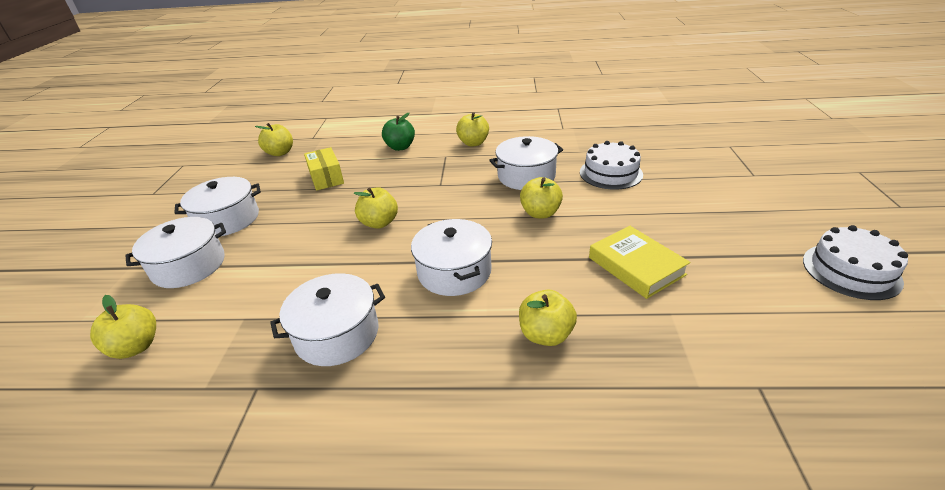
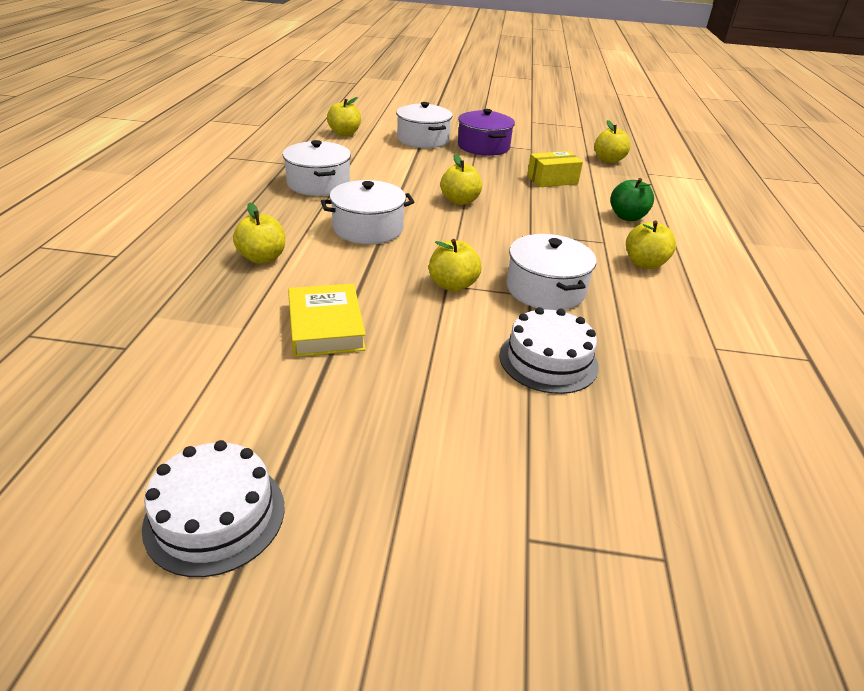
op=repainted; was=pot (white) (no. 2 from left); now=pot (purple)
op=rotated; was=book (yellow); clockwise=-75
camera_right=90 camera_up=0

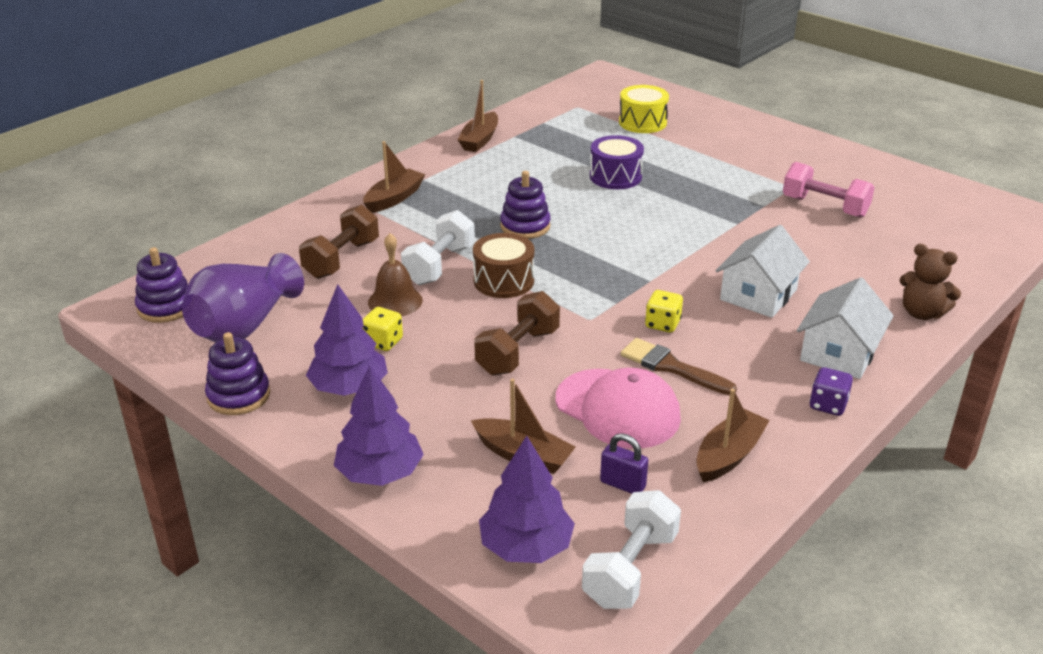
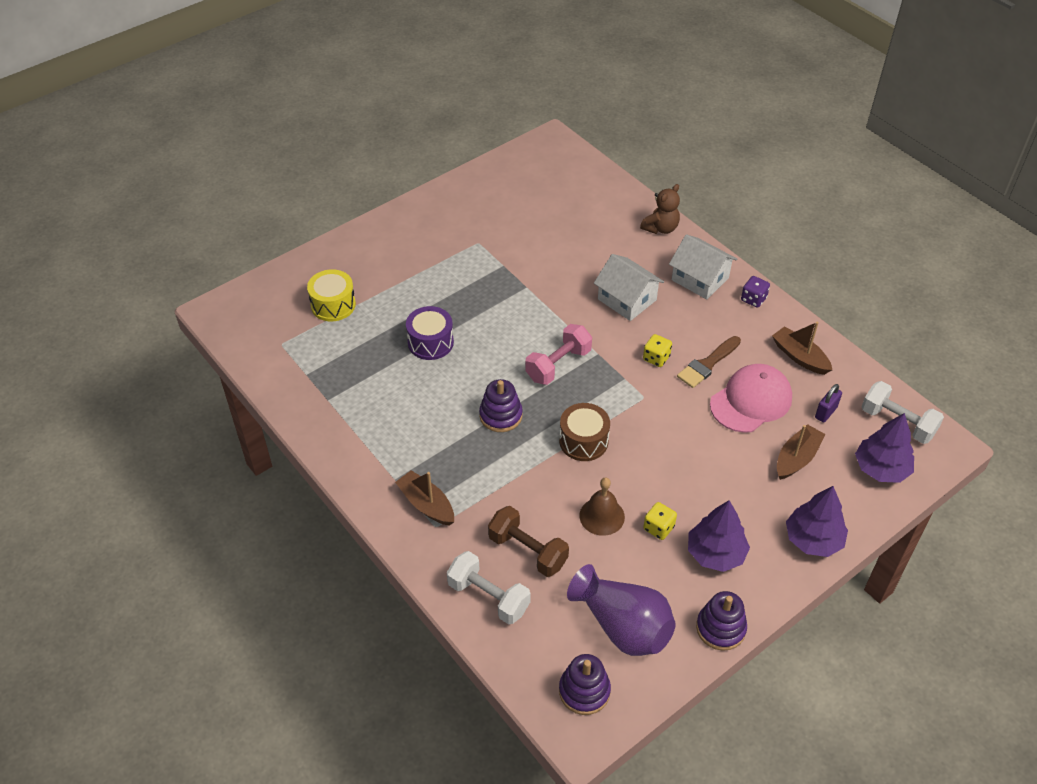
op=gone; was=boat (brown) (no. 2 from left)
op=gone; was=dumbbell (brown) (no. 2 from left)
op=shifted; was=dumbbell (white) (no. 1 from left)
op=shifted; was=dumbbell (pink)
camera_right=-80 camera_up=15

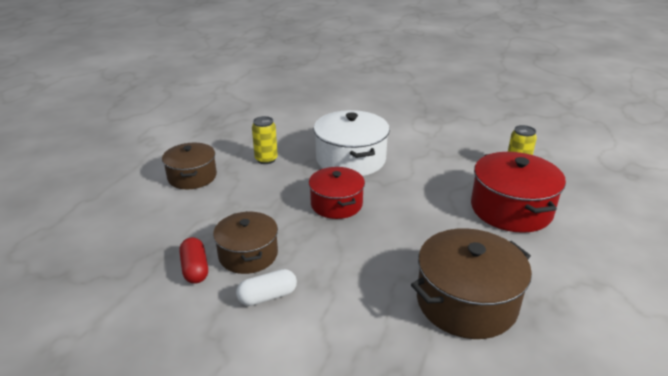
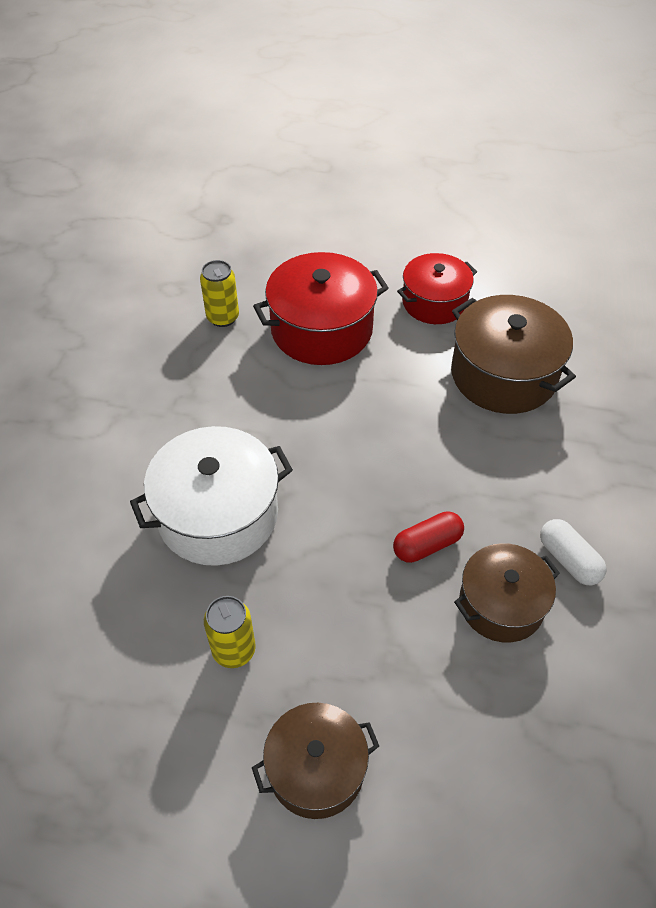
op=shifted; was=capsule (red)
op=shifted; was=pot (red) (no. 1 from left in the first image); now=pot (red) (no. 2 from left)
camera_right=-100 camera_up=20

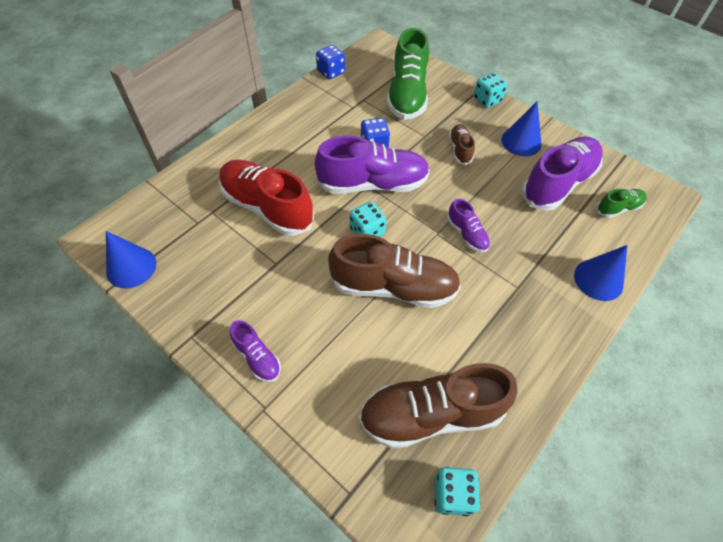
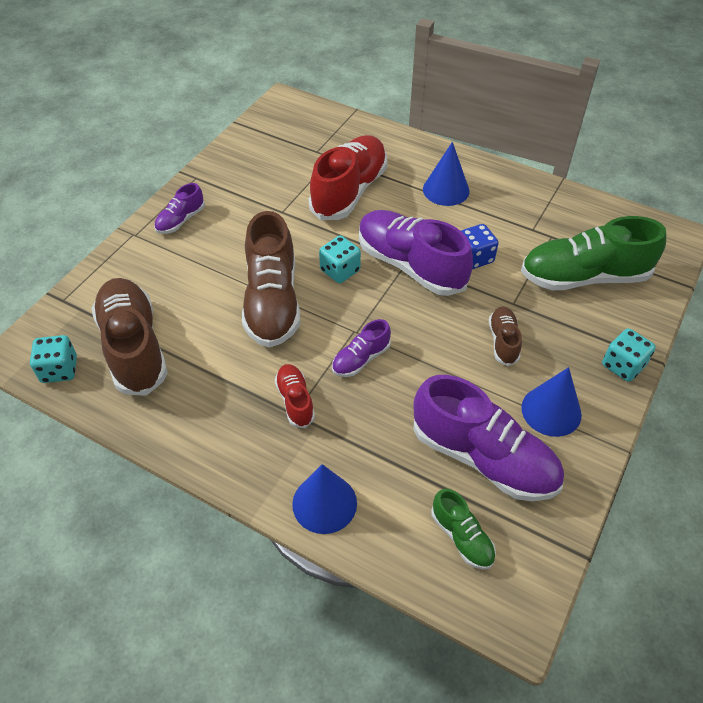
op=gone; was=dice (blue) (no. 1 from left)
op=new; now=shoe (red) (no. 1 from left)
op=shifted; was=cone (blue) (no. 1 from left in the first image); now=cone (blue) (no. 2 from left)
op=rotated; was=shoe (purple) (no. 2 from left in the first image); clockwise=150
op=rotated; was=shoe (brown) (no. 3 from left); clockwise=-75
camera_right=80 camera_up=-5

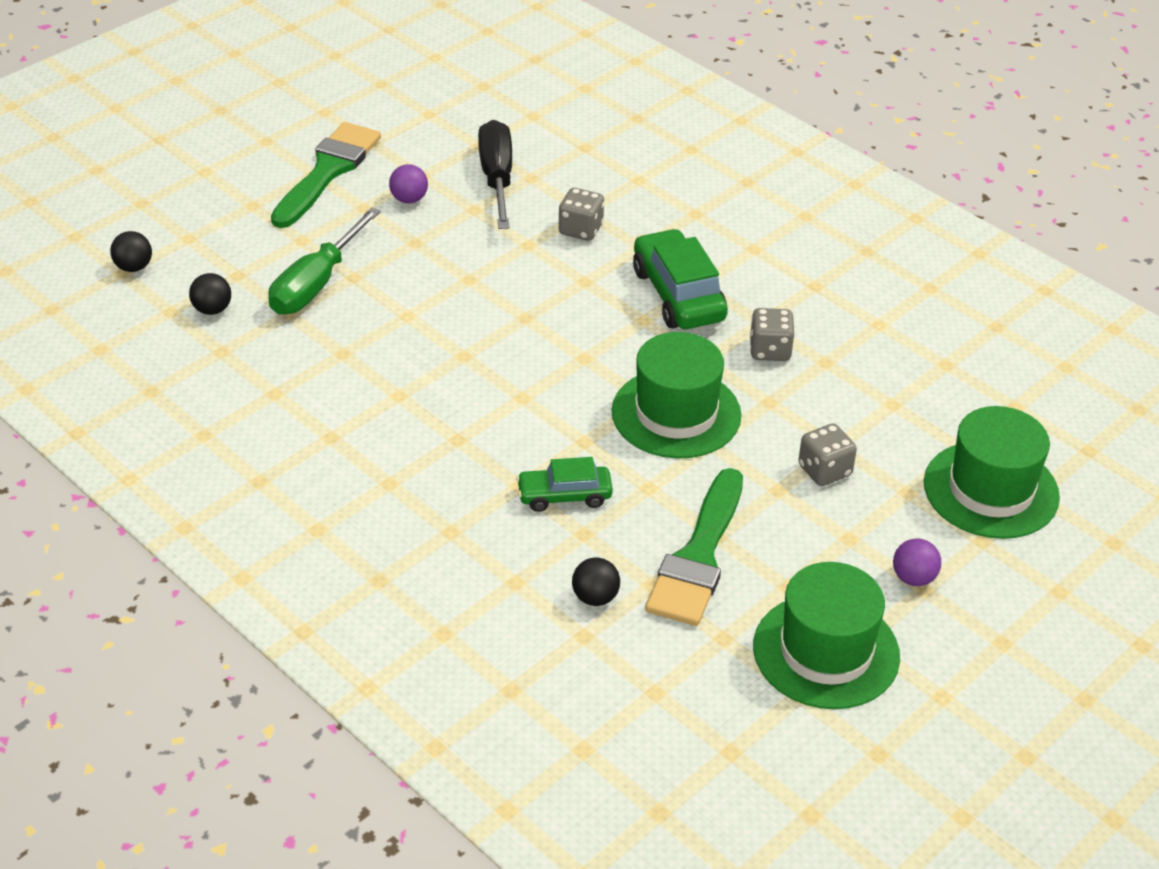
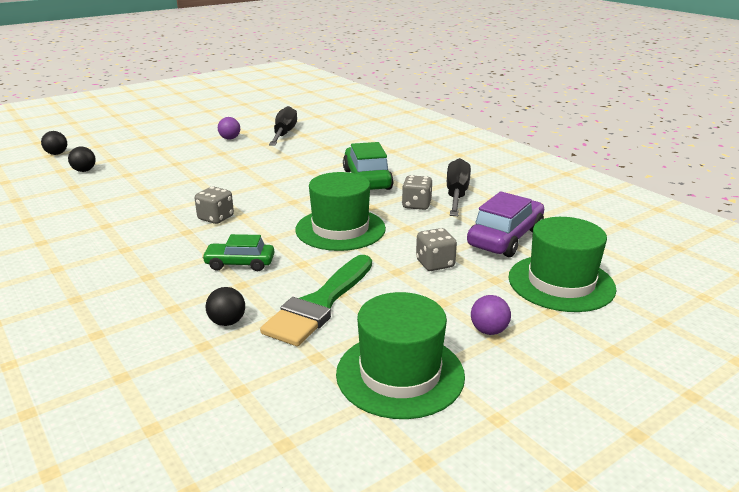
op=gone; was=screwdriver (green)
op=gone; was=brush (green) (no. 1 from left)
op=new; now=screwdriver (black) (no. 2 from left)
op=new; now=car (purple)
op=shifted; was=dice (grey) (no. 1 from left)
camera_right=10 camera_up=-15

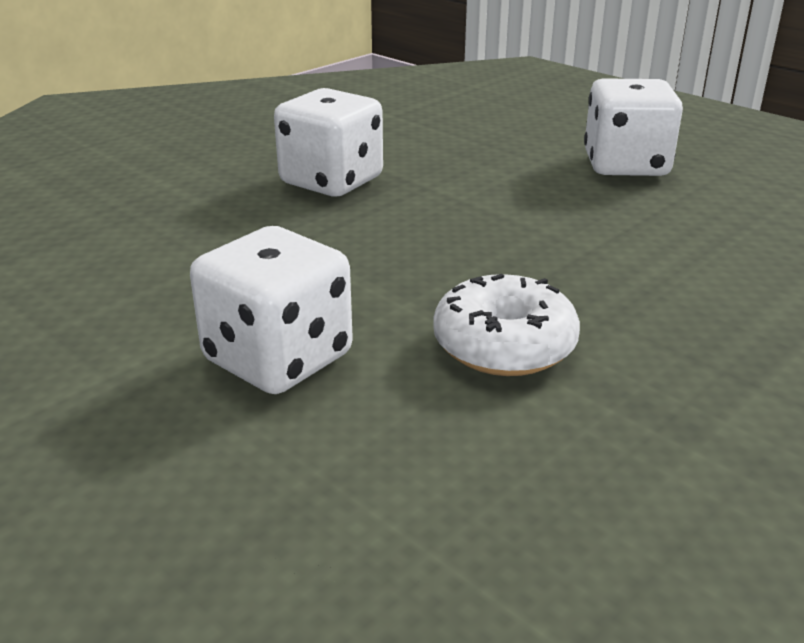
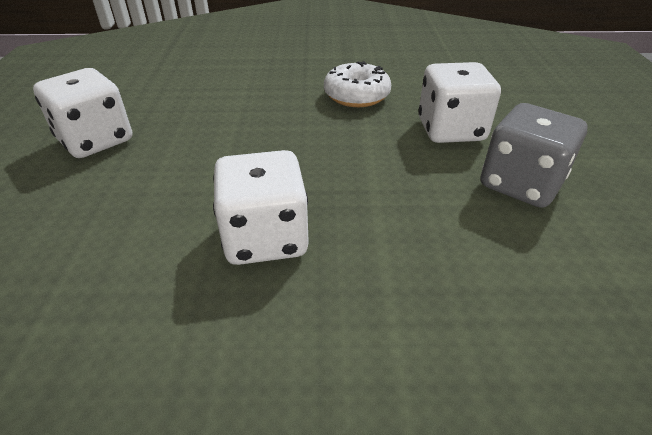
op=new; now=dice (grey)
camera_right=-135 camera_up=10

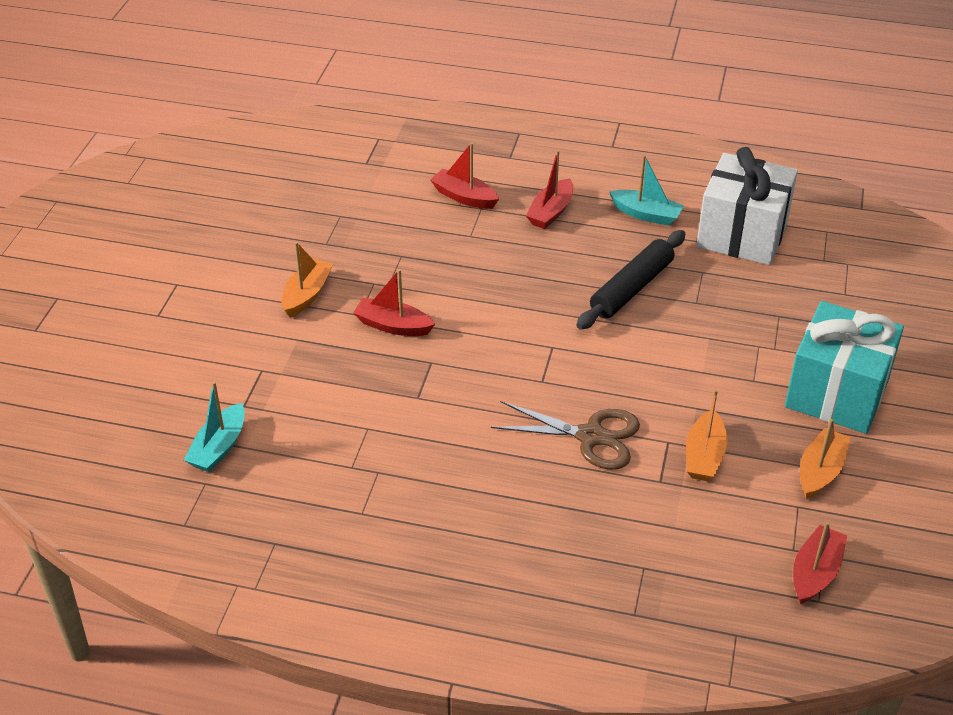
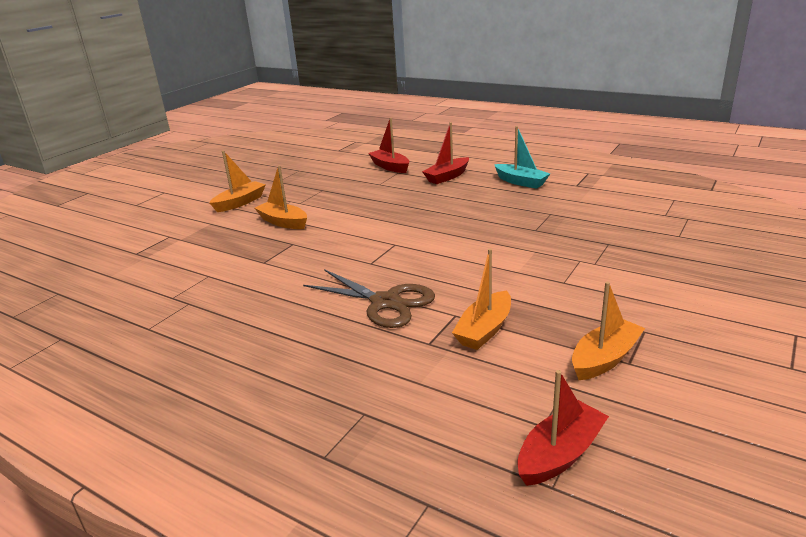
op=gone; was=boat (turquoise) (no. 1 from left)
op=gone; was=rolling pin (black)
op=gone; was=gift (white)
op=gone; was=gift (turquoise)
op=repainted; was=boat (red) (no. 1 from left); now=boat (orange) (no. 2 from left)
camera_right=20 camera_up=-15

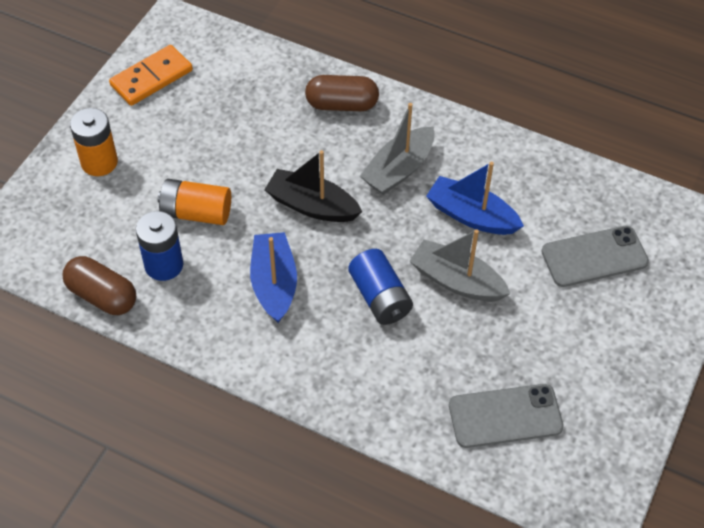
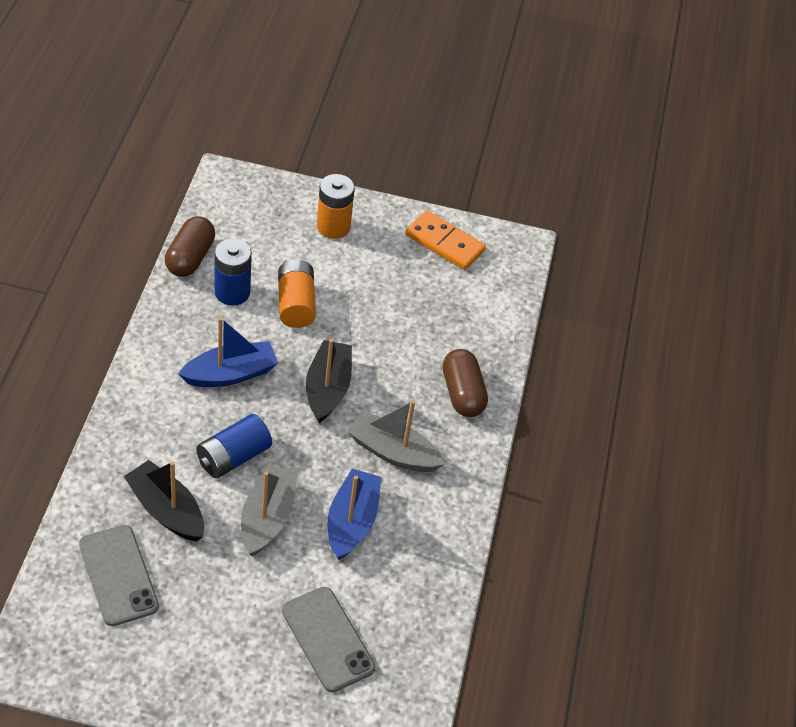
op=new; now=boat (black) (no. 1 from left)
camera_right=70 camera_up=-5

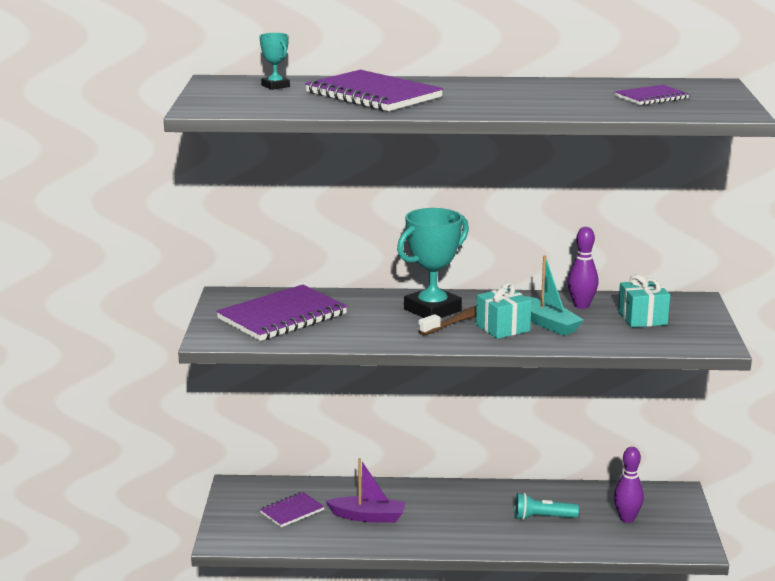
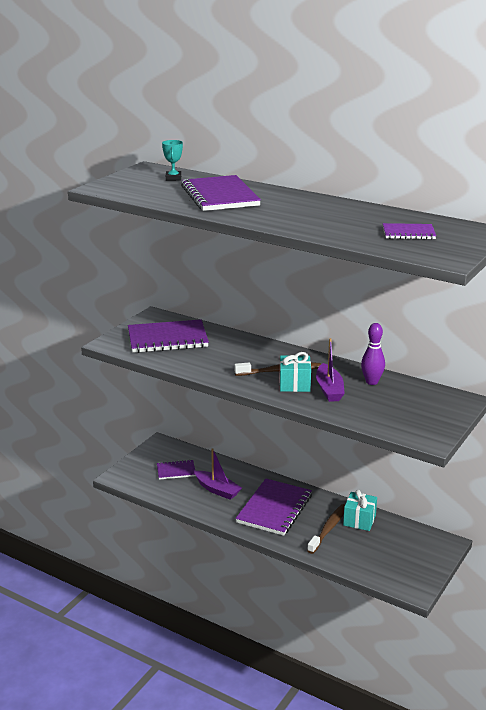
op=gone; was=trophy (turquoise) (no. 2 from left)
op=gone; was=bowling pin (purple) (no. 2 from left)
op=new; now=notebook (purple) (no. 4 from left)
op=shifted; was=gift (turquoise) (no. 2 from left)
op=swapped; was=flashlight (turquoise); now=toothbrush (brown) (no. 2 from left)
op=repainted; was=boat (turquoise); now=boat (purple) (no. 2 from left)
camera_right=30 camera_up=5

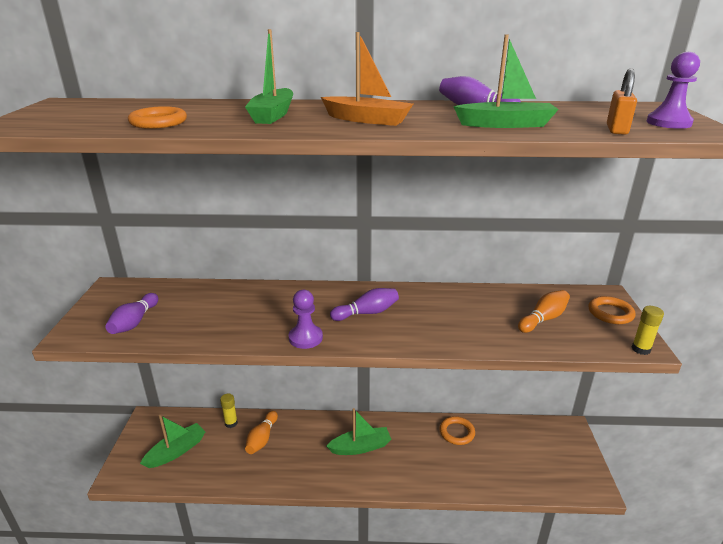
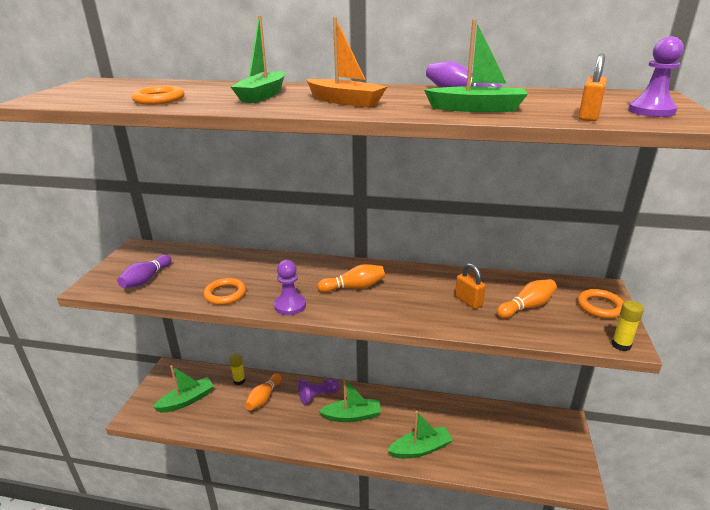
op=new; now=pawn (purple) (no. 2 from left)
op=new; now=boat (green) (no. 4 from left)
op=new; now=padlock (orange) (no. 1 from left)
op=shifted; was=ring (orange) (no. 2 from left)
op=repainted; was=bowling pin (purple) (no. 2 from left); now=bowling pin (orange) (no. 2 from left)
camera_right=10 camera_up=0

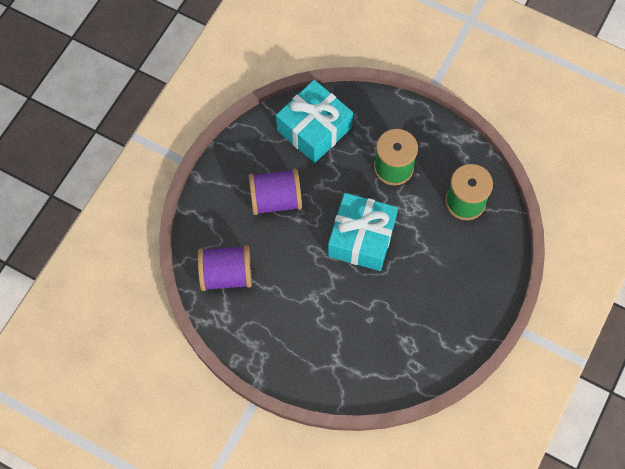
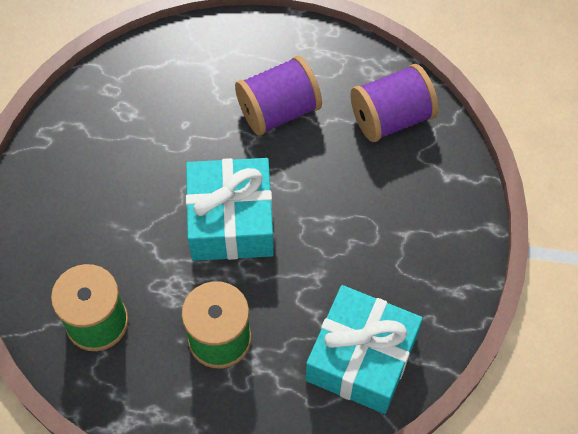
op=shifted; was=spool (purple) (no. 2 from left in the first image); now=spool (purple) (no. 1 from left)
camera_right=160 camera_up=-5

